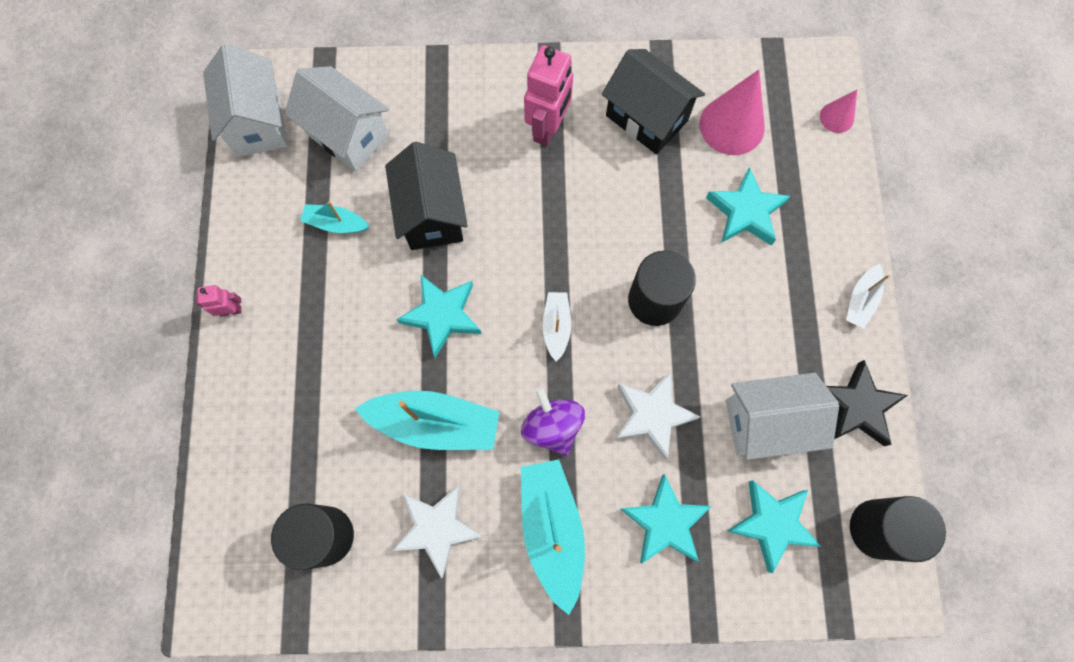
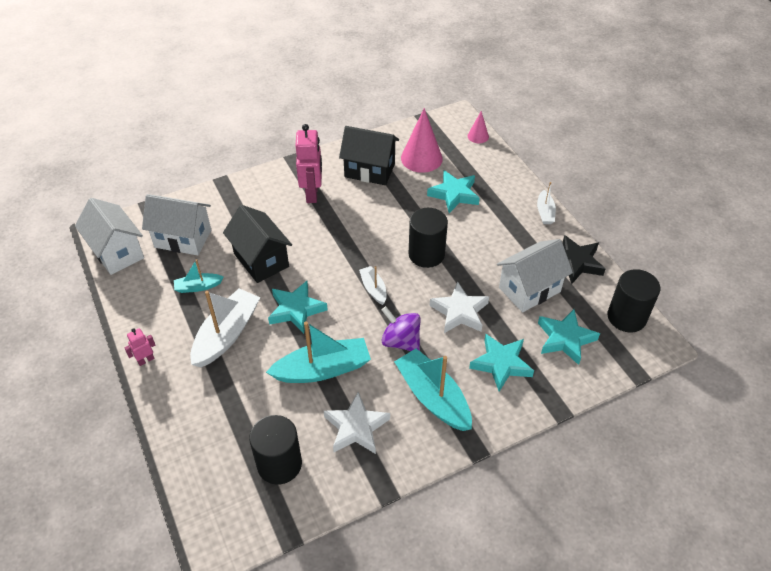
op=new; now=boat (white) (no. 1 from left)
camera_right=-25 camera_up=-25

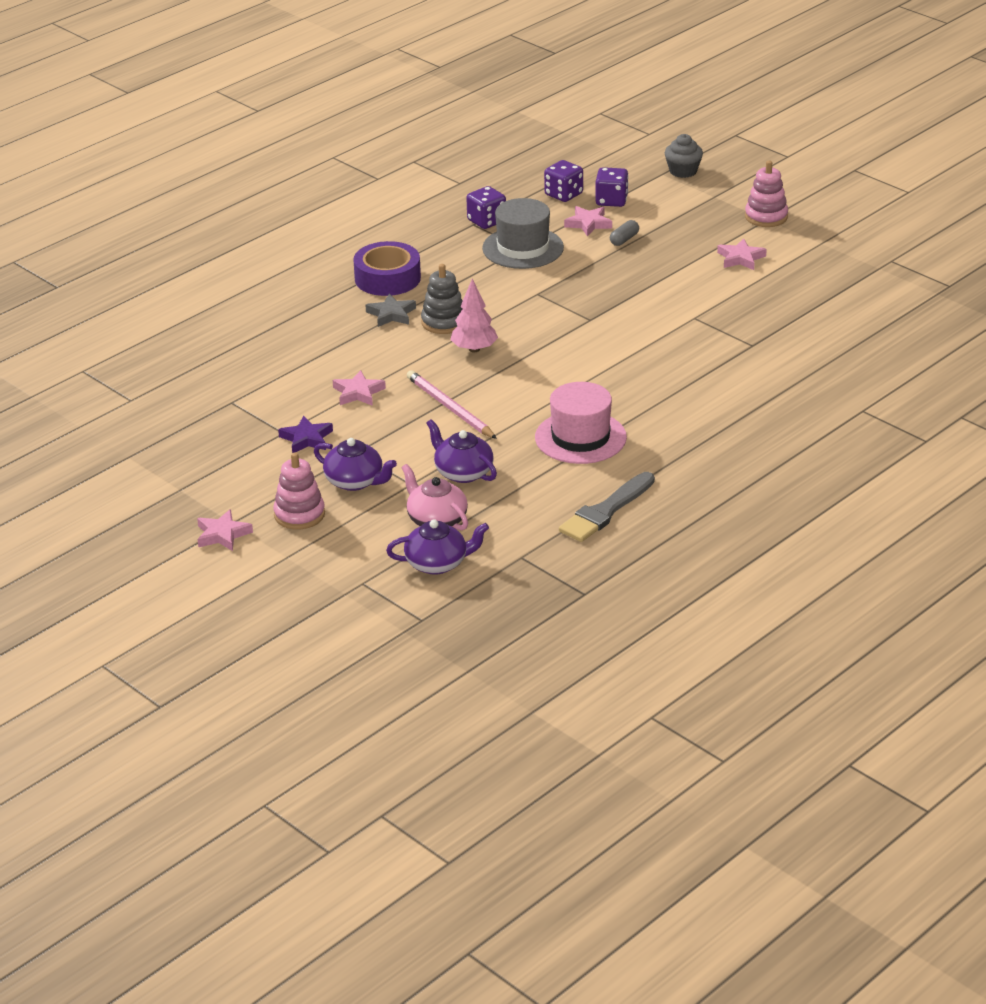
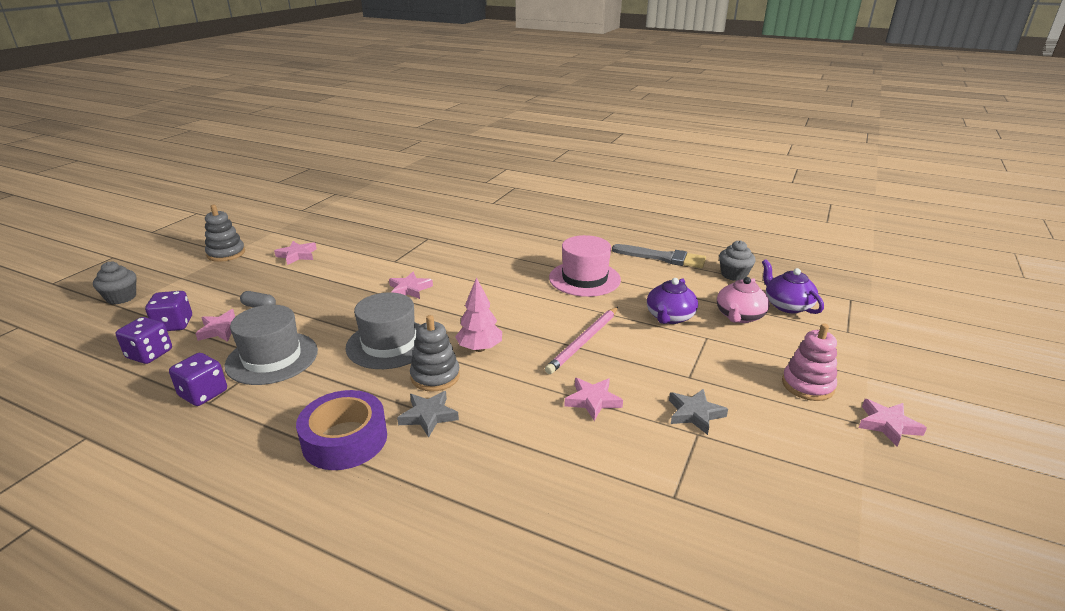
op=gone; was=teapot (purple) (no. 1 from left)
op=new; now=hat (grey) (no. 2 from left)
op=new; now=star (pink) (no. 3 from left)
op=new; now=cupcake (grey) (no. 2 from left)
op=repainted; was=star (purple); now=star (grey) (no. 2 from left)
op=repainted; was=stacking toy (pink) (no. 2 from left); now=stacking toy (grey) (no. 1 from left)
camera_right=-110 camera_up=-5

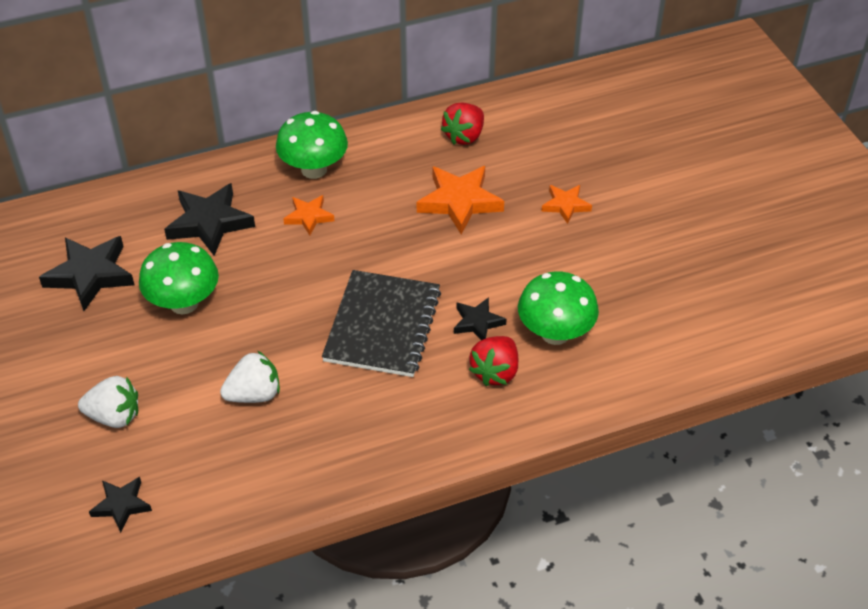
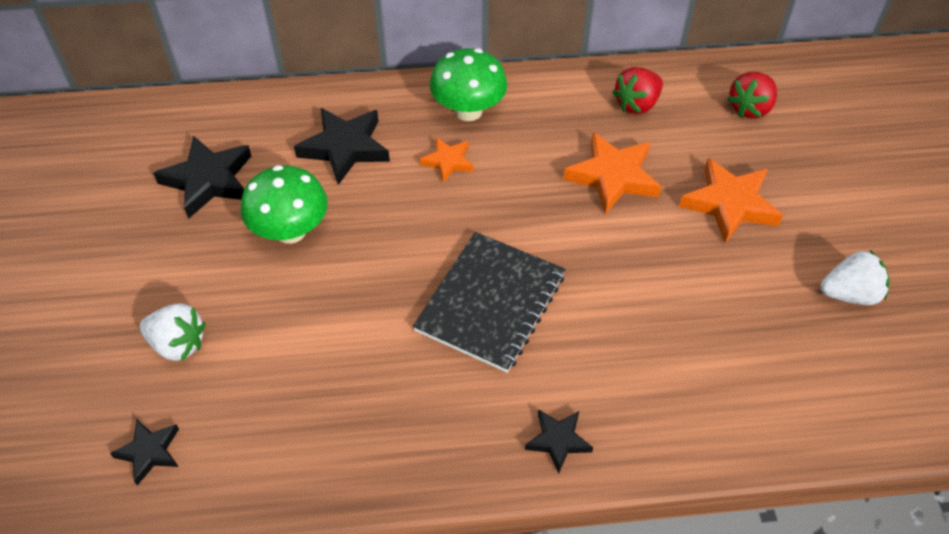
op=gone; was=mushroom (green) (no. 3 from left)
op=shifted; was=strawberry (white) (no. 2 from left)
op=shifted; was=star (black) (no. 4 from left)
op=shifted; was=strawberry (red) (no. 2 from left)
op=scaled; was=star (orange) (no. 3 from left); ratio=1.74
camera_right=15 camera_up=5

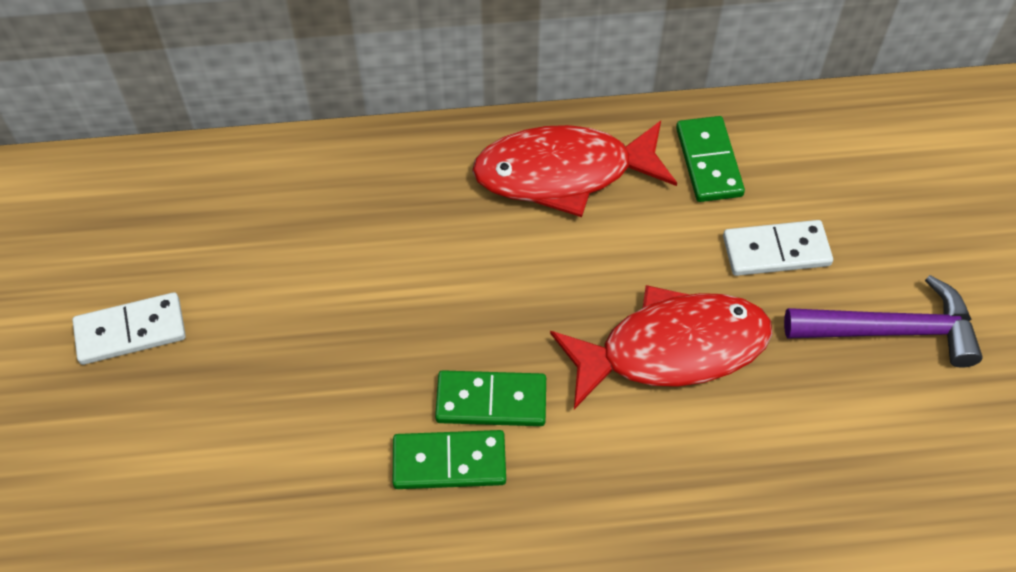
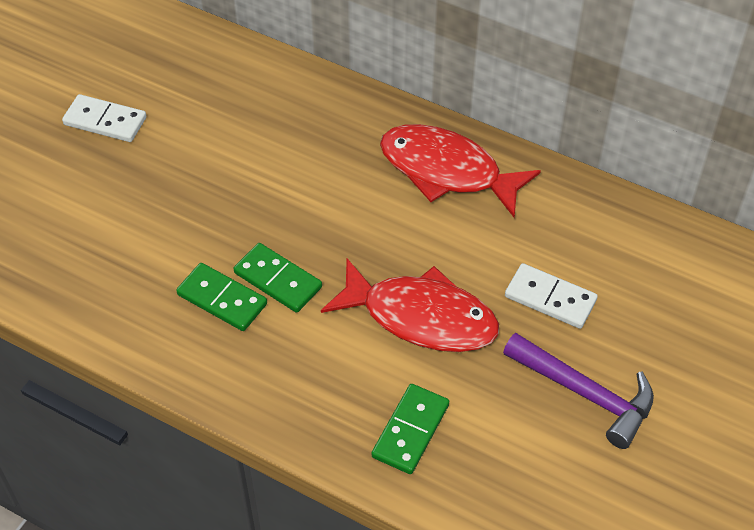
op=shifted; was=domino (green) (no. 3 from left)
camera_right=35 camera_up=-5

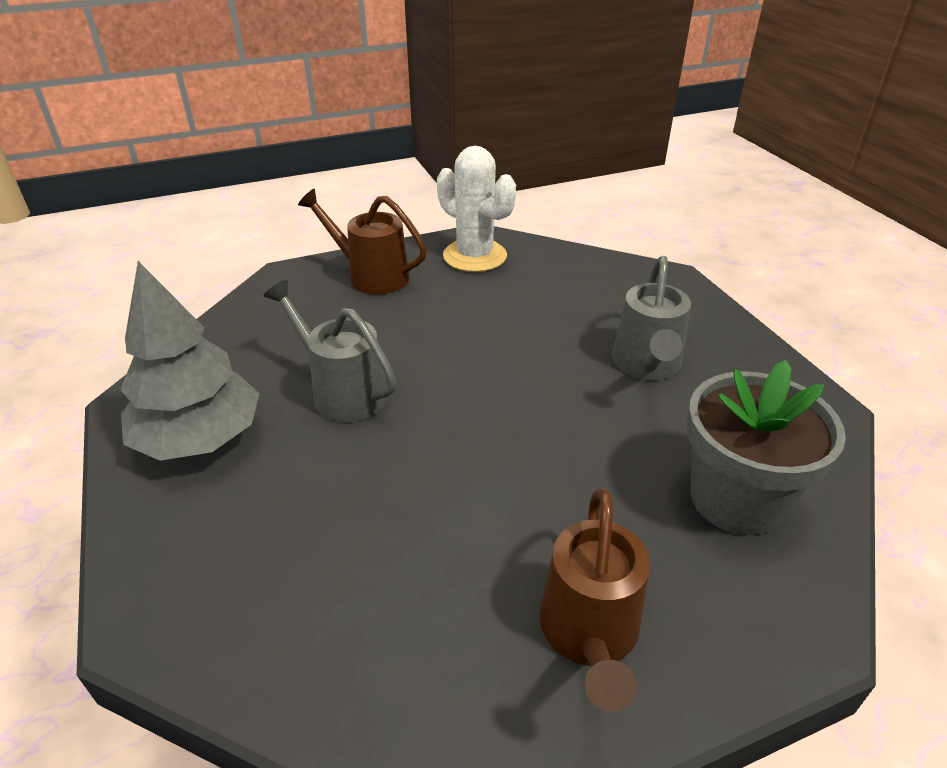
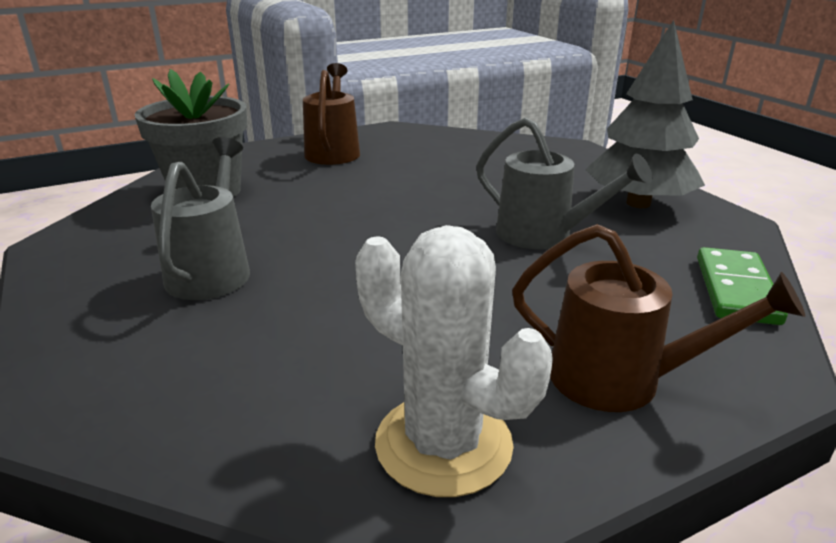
op=new; now=domino (green)
camera_right=175 camera_up=-10

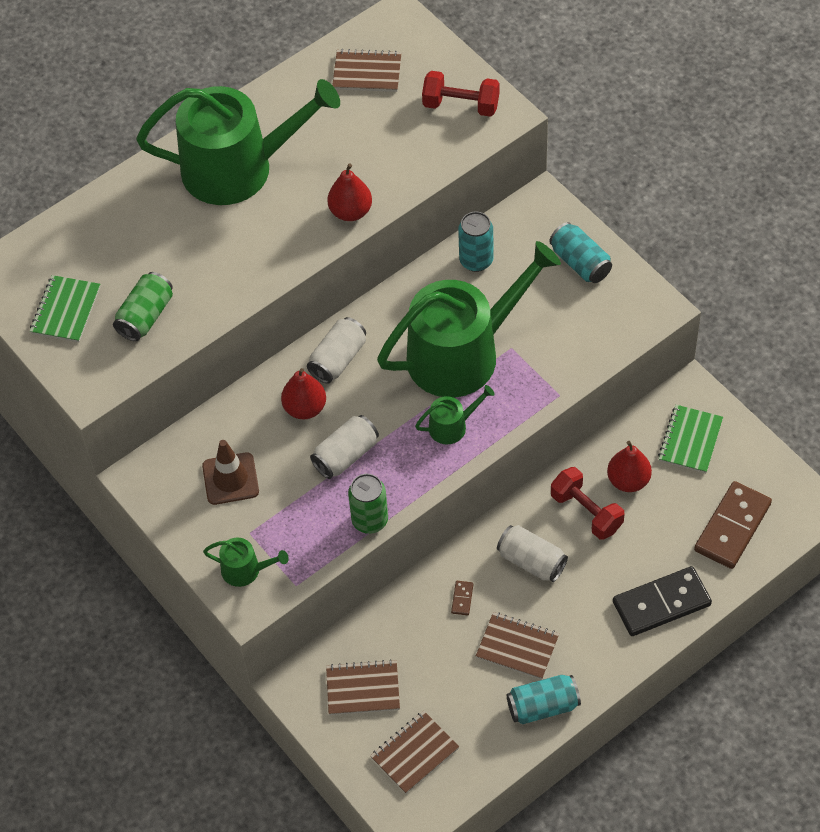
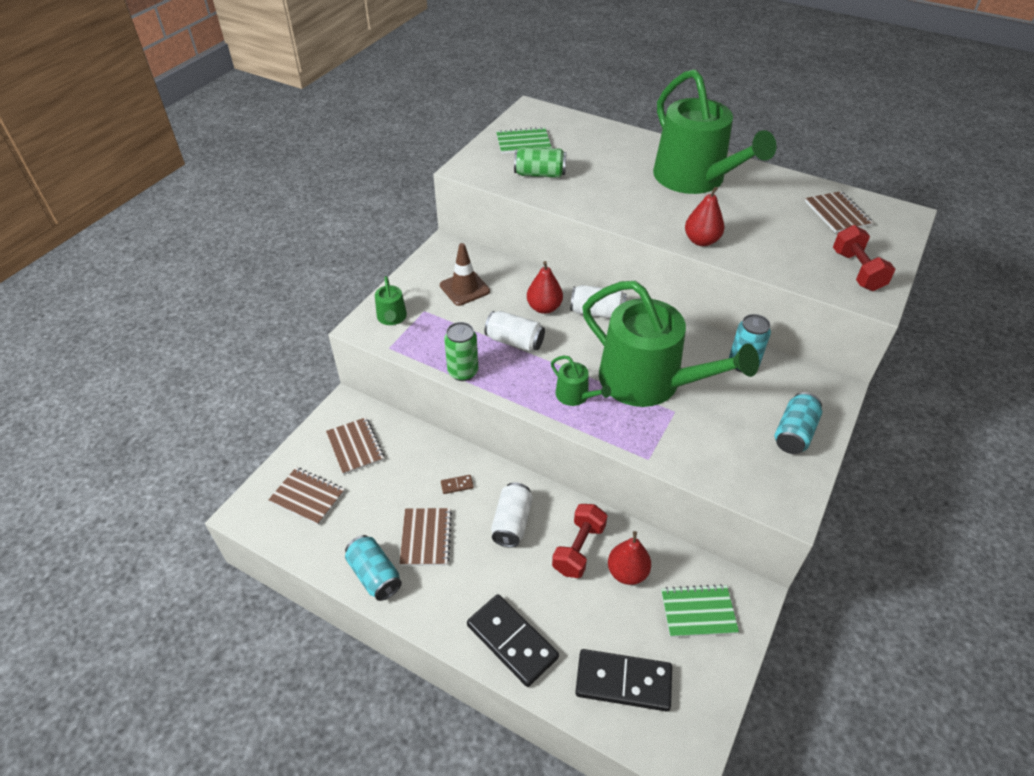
op=repainted; was=domino (brown) (no. 2 from left); now=domino (black) (no. 2 from left)
camera_right=65 camera_up=-10

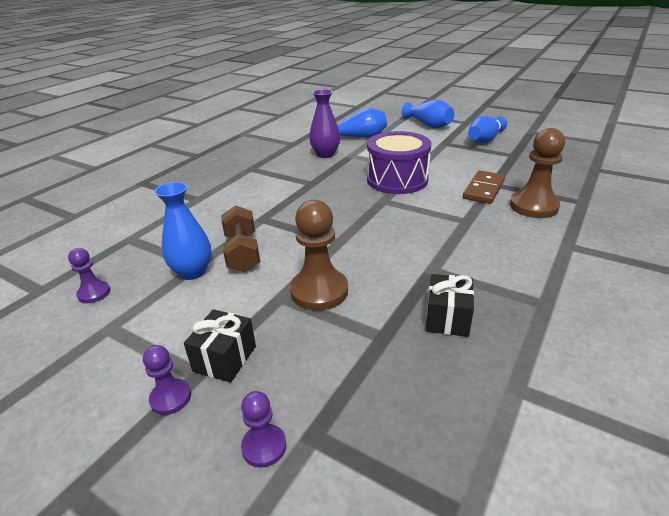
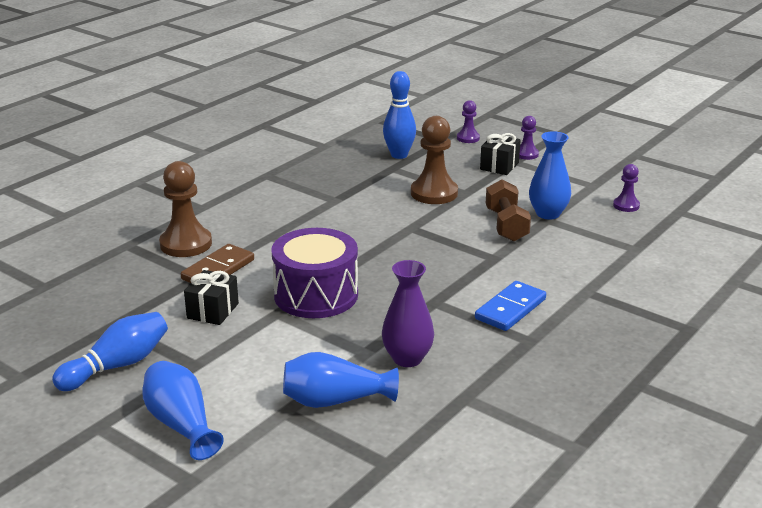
op=new; now=bowling pin (blue) (no. 2 from left)
op=new; now=domino (blue)
op=shifted; was=gift (black) (no. 2 from left in the first image); now=gift (black) (no. 1 from left)
camera_right=-175 camera_up=-5

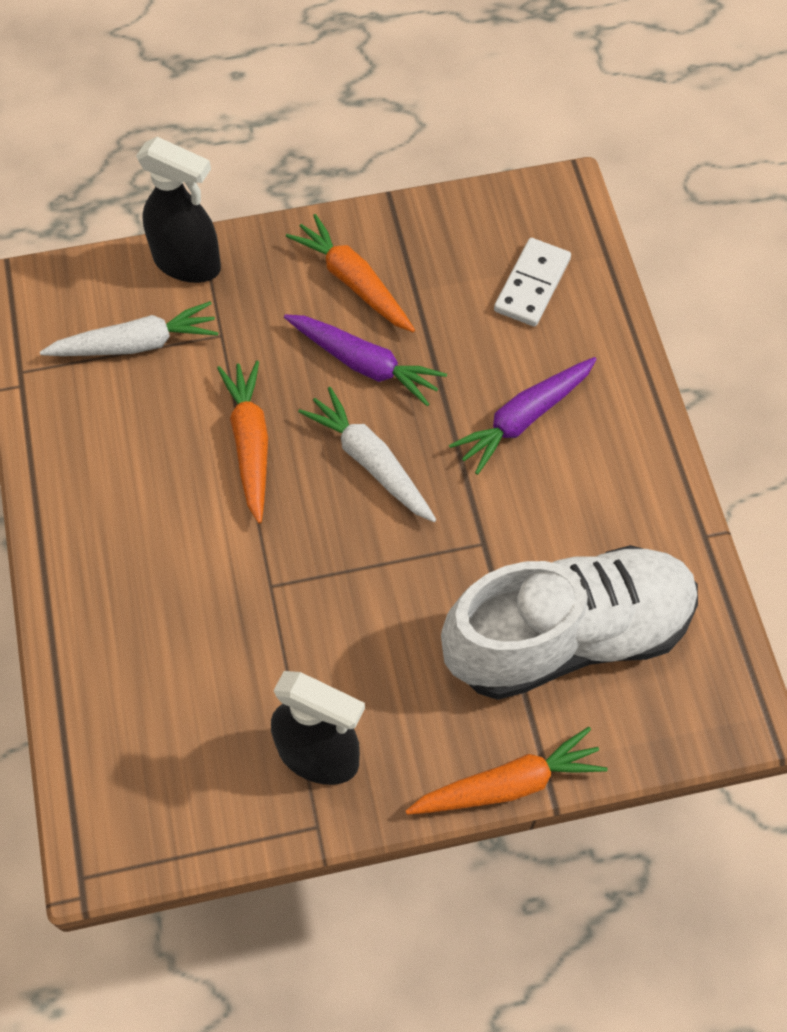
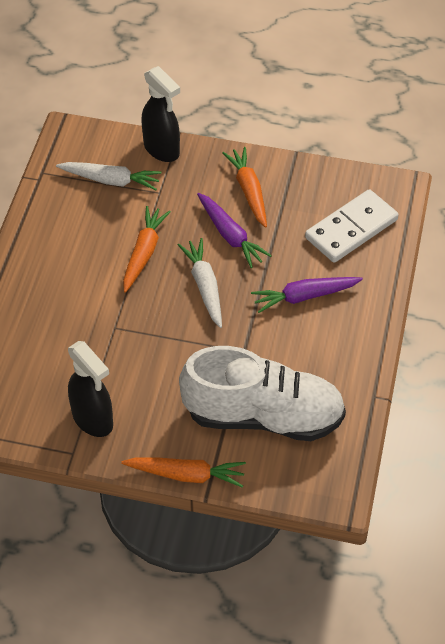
op=scaled; was=domino (white); ratio=1.5
camera_right=25 camera_up=-10

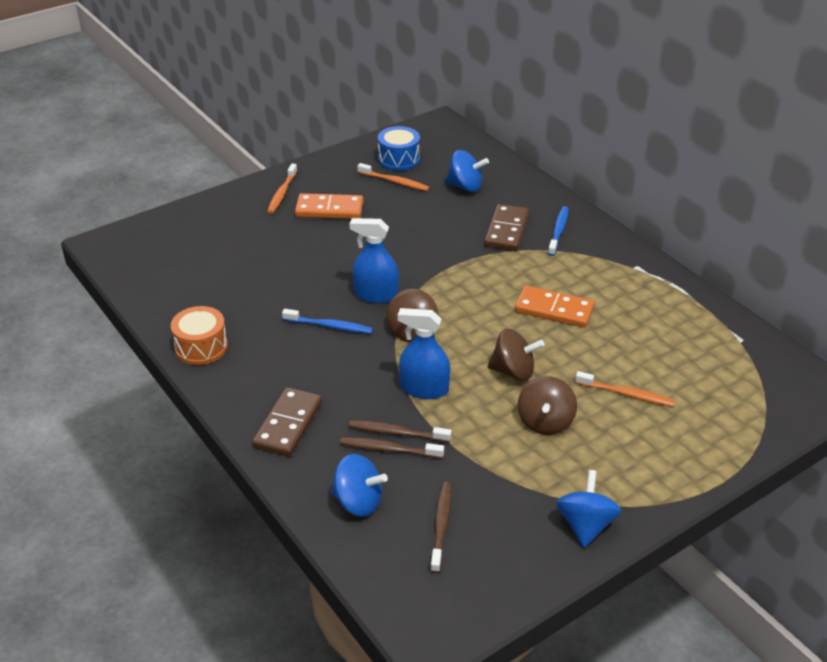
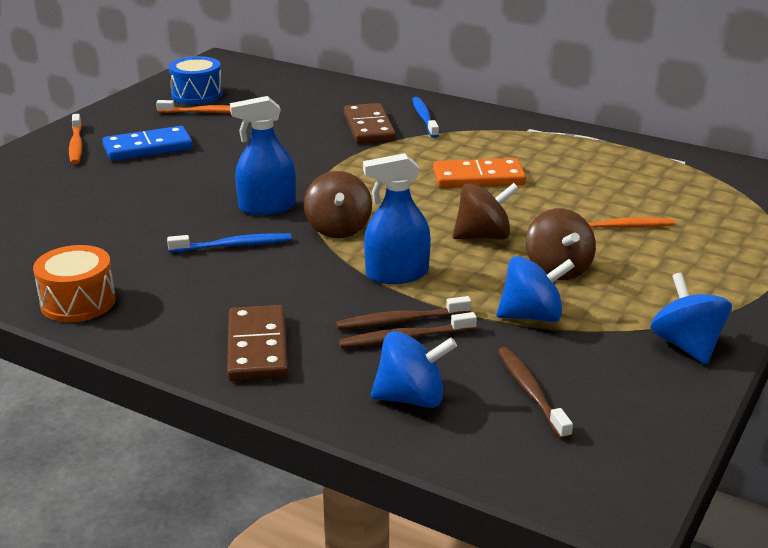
op=shifted; was=spinning top (blue) (no. 2 from left)
op=repainted; was=domino (orange) (no. 1 from left); now=domino (blue)
camera_right=-25 camera_up=-10

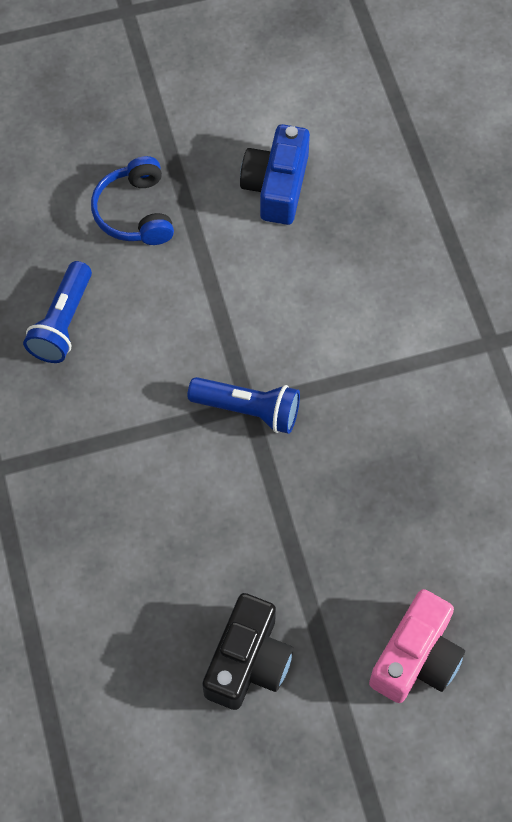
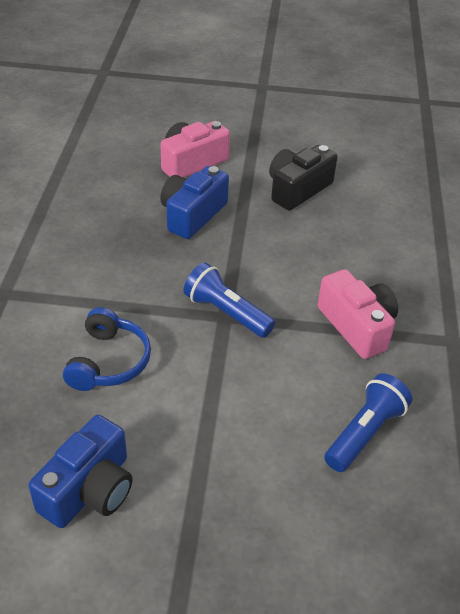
op=new; now=camera (blue) (no. 2 from left)
op=new; now=camera (pink) (no. 2 from left)
op=shifted; was=headphones (blue)
camera_right=-160 camera_up=-20

